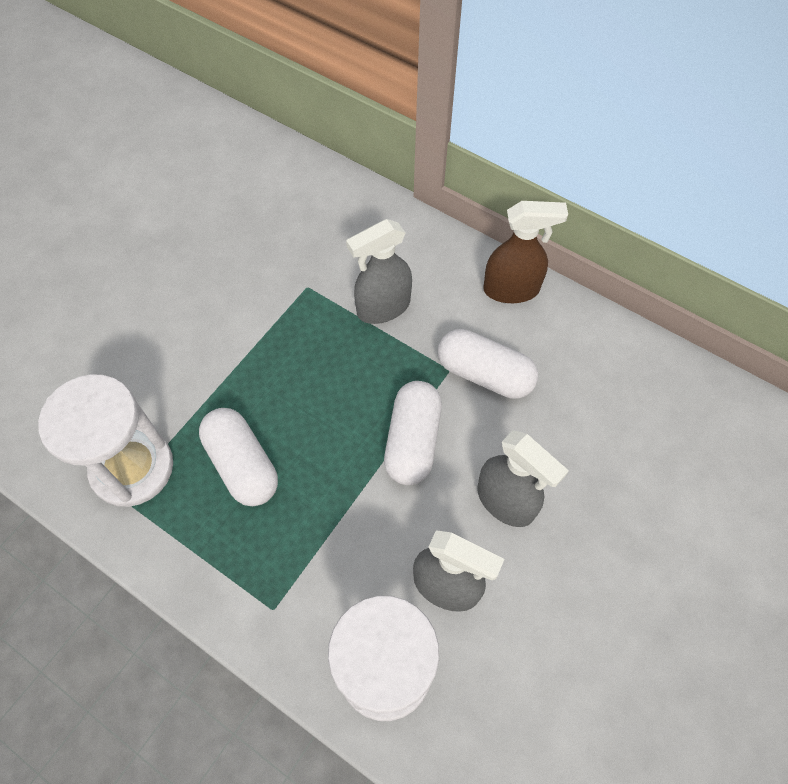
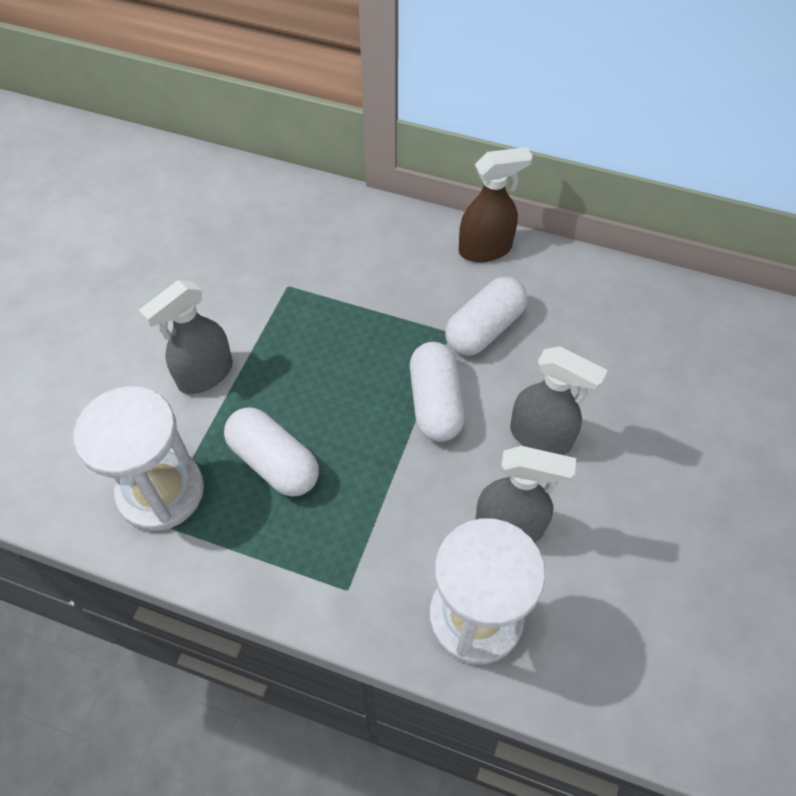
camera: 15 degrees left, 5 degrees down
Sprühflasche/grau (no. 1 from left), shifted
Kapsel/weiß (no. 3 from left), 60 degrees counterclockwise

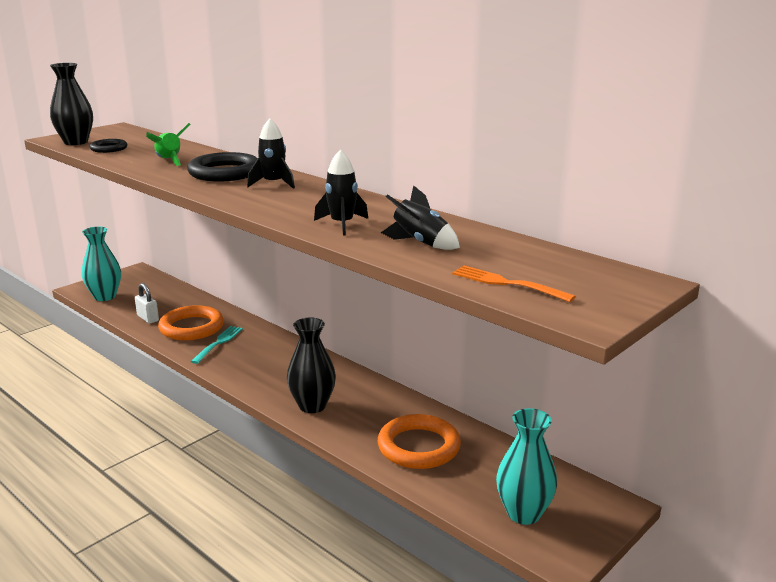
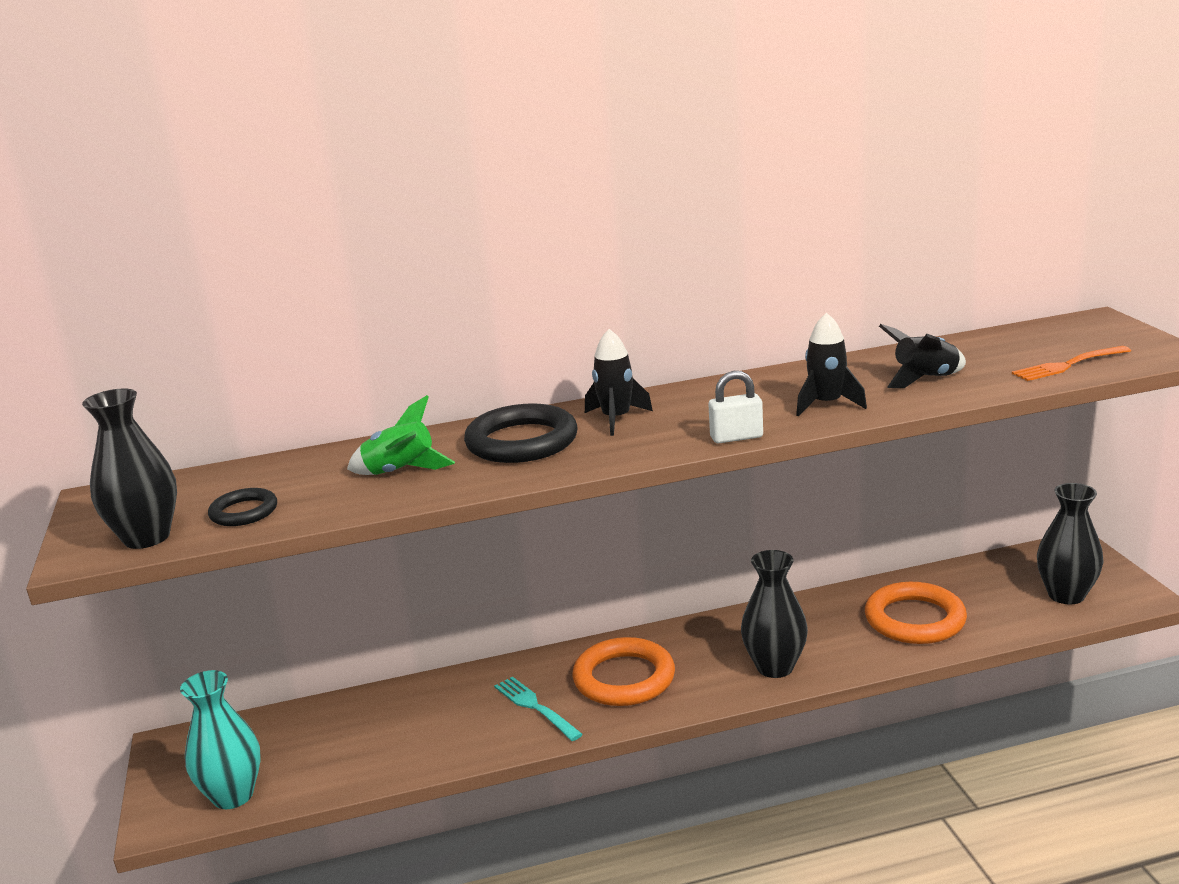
camera: 55 degrees left, 0 degrees up
Vorhängeschloss/weiß, shifted
Ring/orange (no. 1 from left), shifted
Vase/türkis (no. 2 from left) -> Vase/schwarz (no. 3 from left)

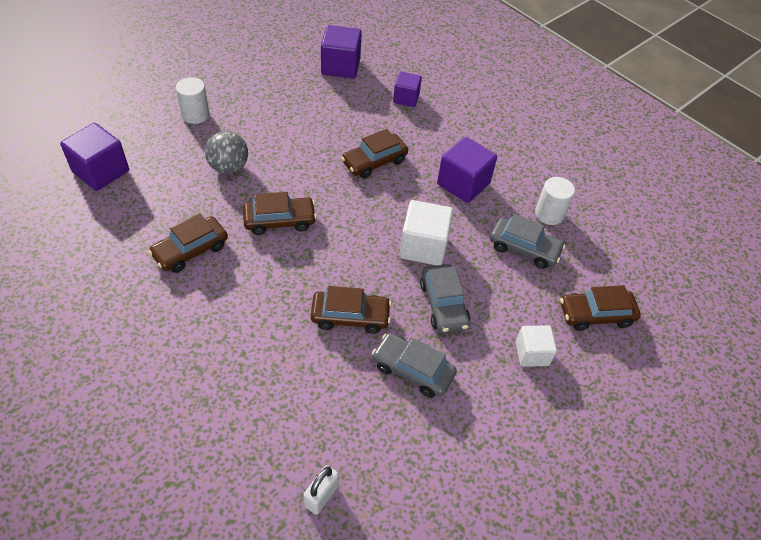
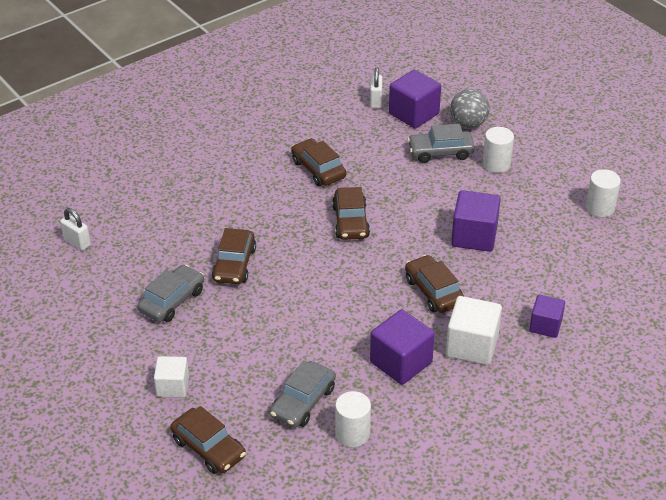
camera: 100 degrees right, 10 degrees down
Ball/grau, shifted
Kubus/lila (no. 2 from left in the first image) -> Kubus/lila (no. 3 from left), shifted
Kubus/weiß (no. 1 from left in the first image) -> Kubus/weiß (no. 2 from left), shifted
Auto/grau (no. 2 from left in the first image) -> Auto/grau (no. 3 from left), shifted
Auto/braun (no. 5 from left in the first image) -> Auto/braun (no. 1 from left), 135 degrees clockwise
none -> Vorhängeschloss/weiß (no. 2 from left)
none -> Vollzylinder/weiß (no. 3 from left)

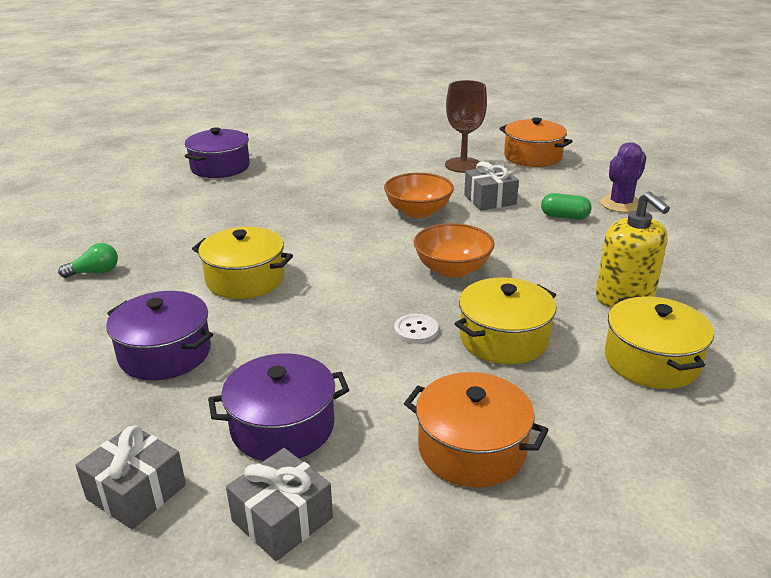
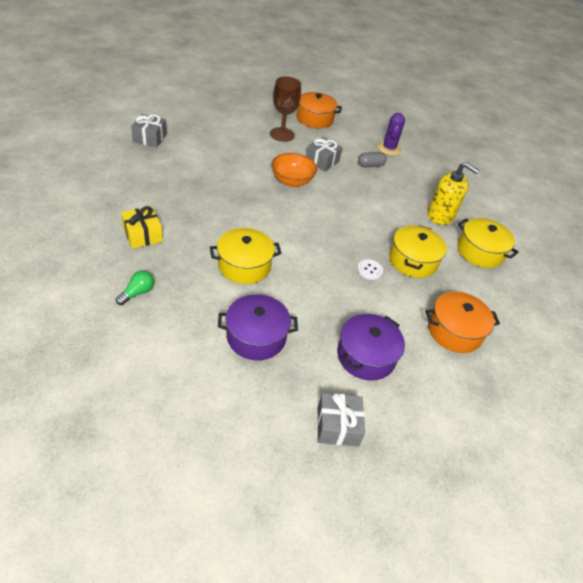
camera: 40 degrees left, 15 degrees up
Kochtopf/lila (no. 2 from left) -> none
Geschenk/grau (no. 2 from left in the first image) -> Geschenk/grau (no. 1 from left), shifted
Schüssel/orange (no. 2 from left) -> none
Kapsel/grün -> Kapsel/grau
none -> Geschenk/gelb

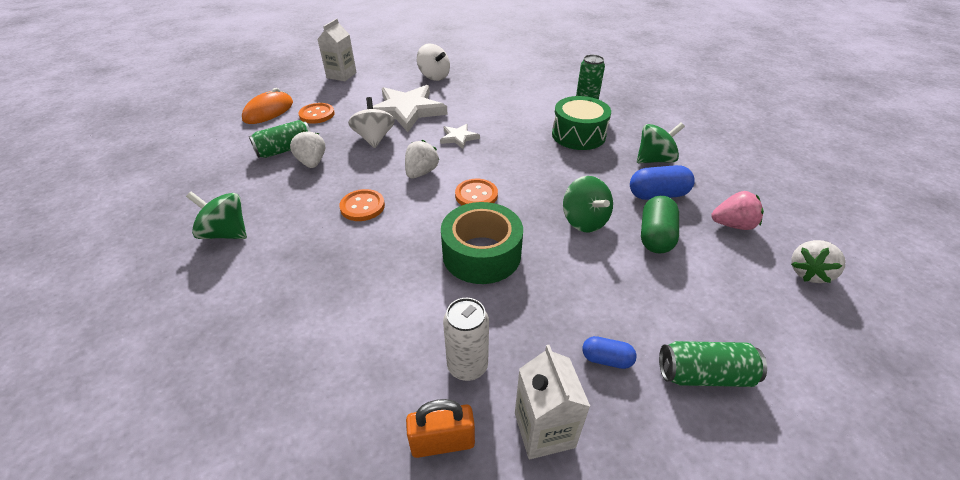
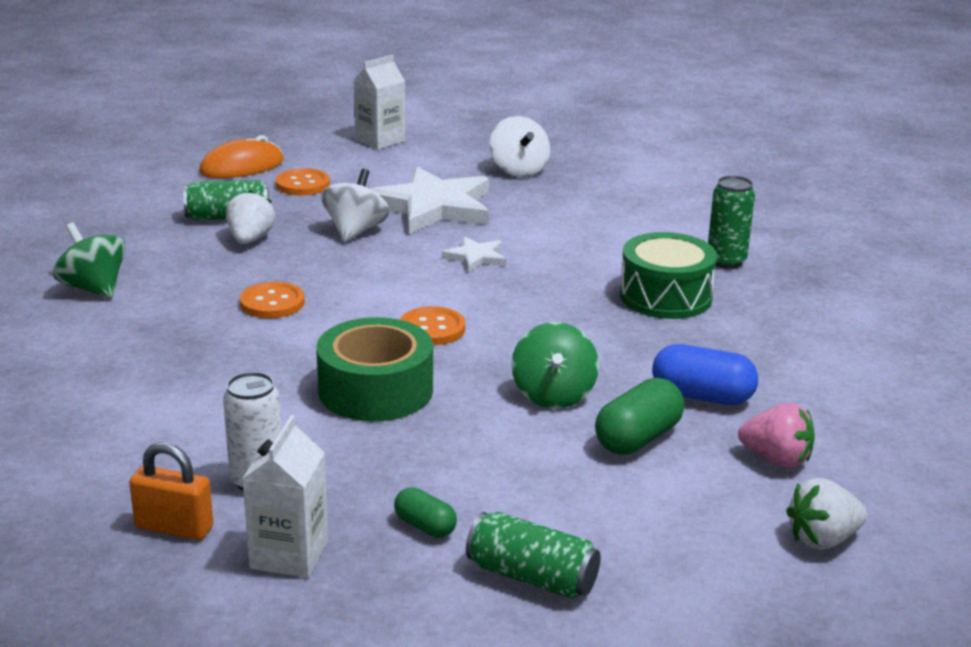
camera: 25 degrees right, 15 degrees down
Erdbeere/weiß (no. 2 from left) -> none
Kapsel/blau (no. 1 from left) -> Kapsel/grün (no. 1 from left)
Kreisel/grün (no. 3 from left) -> none

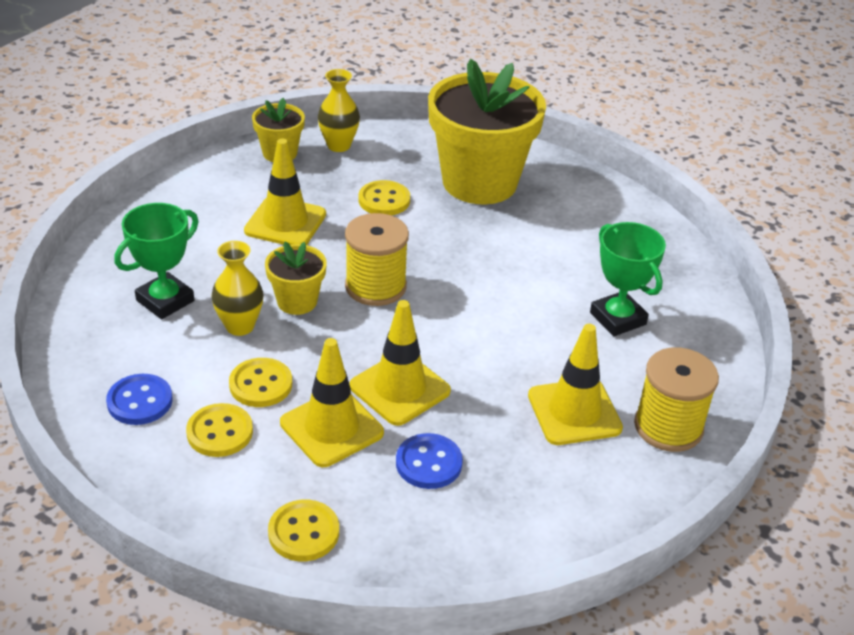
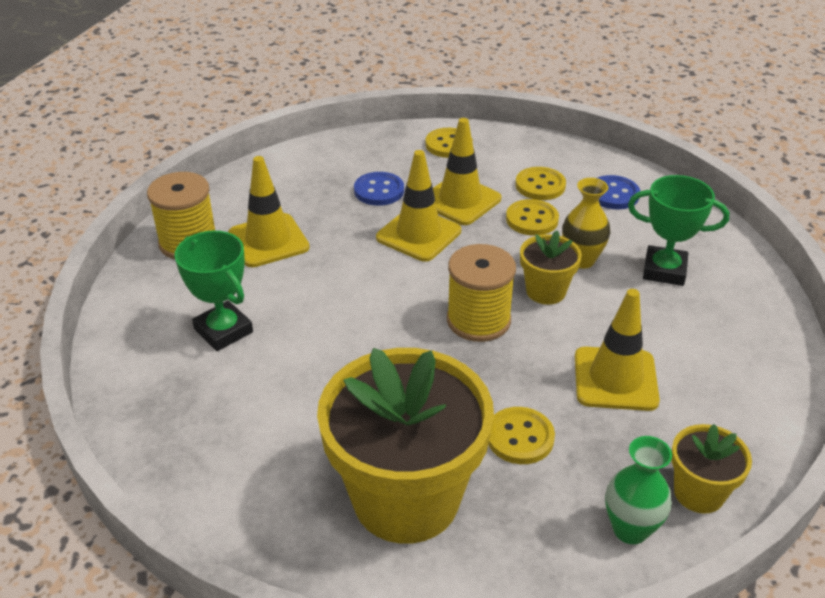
camera: 170 degrees right, 0 degrees up
Pokal/grün (no. 1 from left in the first image) -> Pokal/grün (no. 2 from left), 75 degrees clockwise
Vase/gelb (no. 2 from left) -> Vase/grün

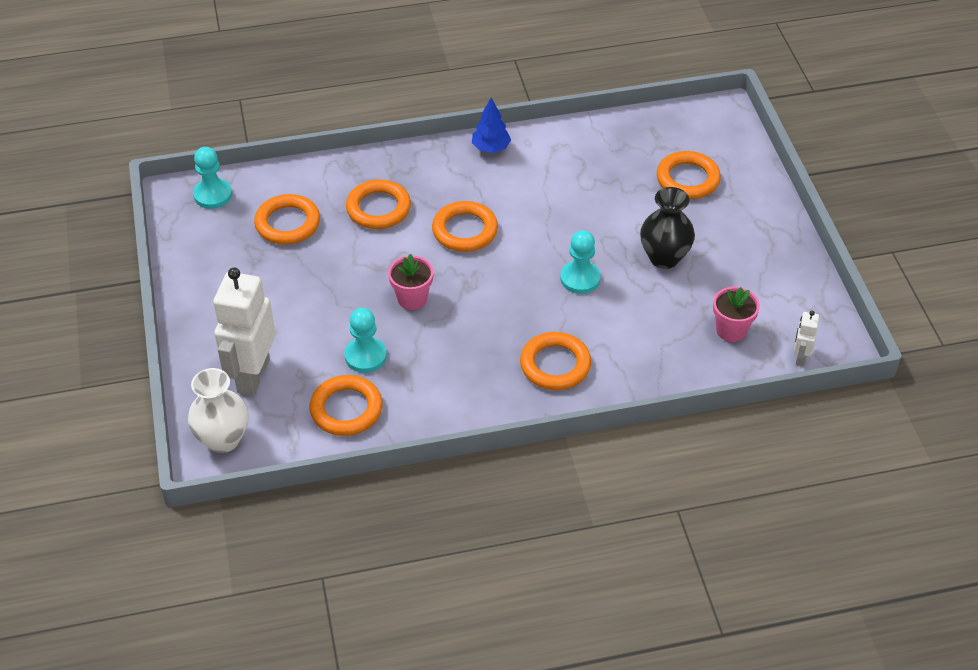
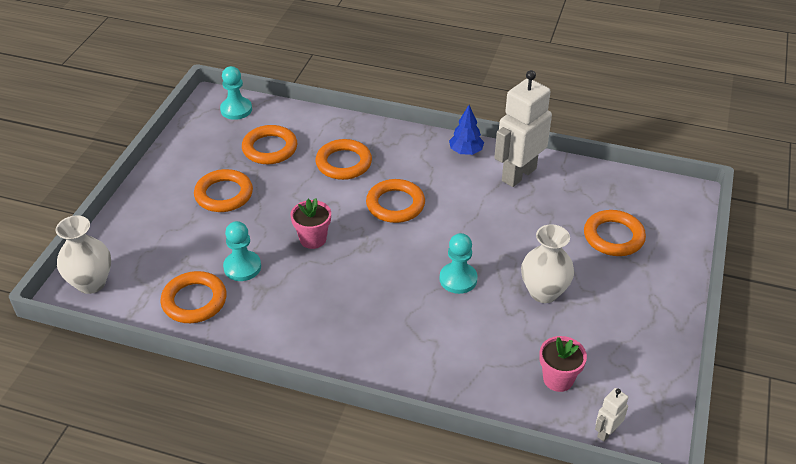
camera: 30 degrees right, 5 degrees down
Roboter/weiß (no. 1 from left), shifted
Ring/orange (no. 5 from left in the first image) -> Ring/orange (no. 2 from left), shifted
Vase/schwarz -> Vase/weiß (no. 2 from left)

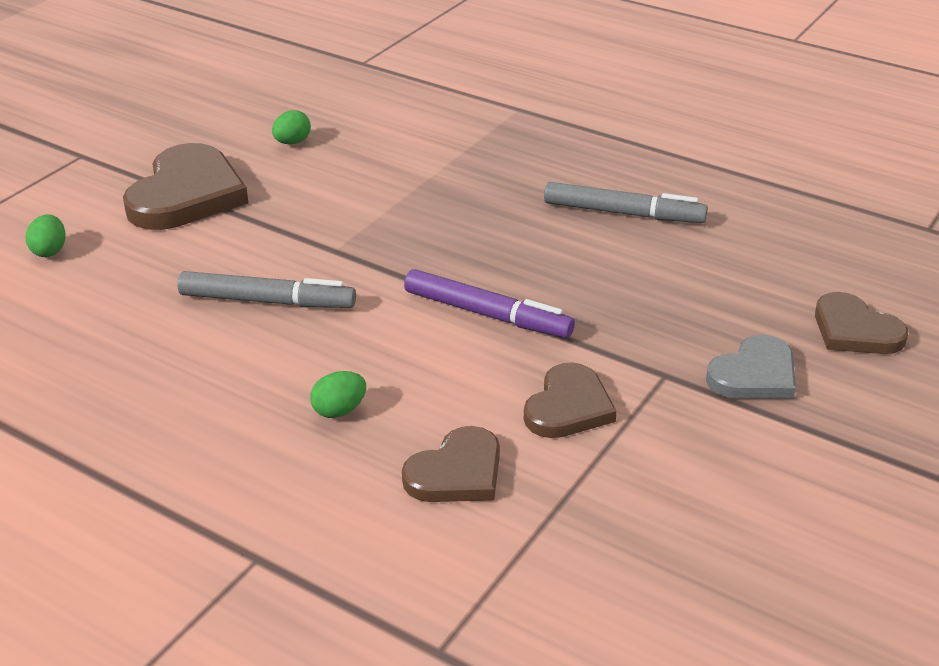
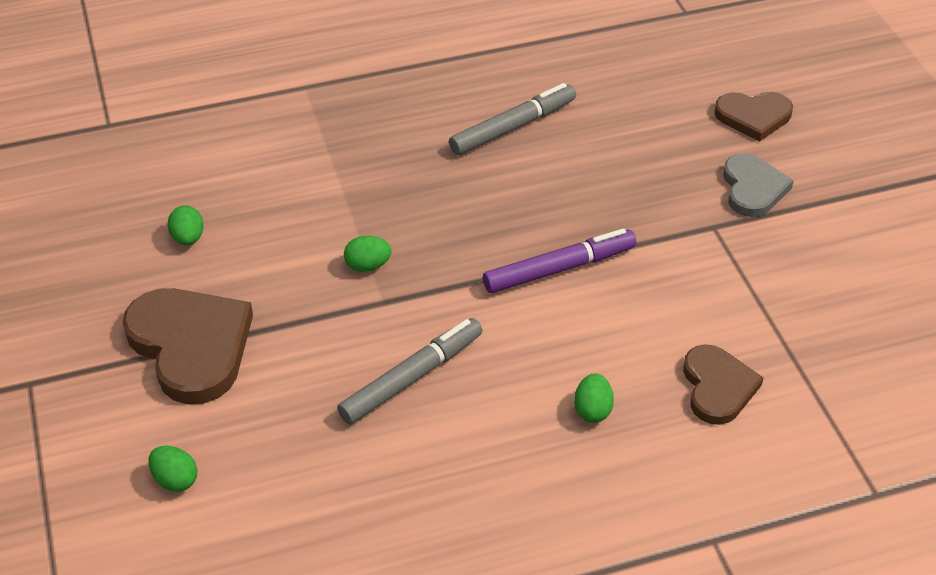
camera: 50 degrees left, 10 degrees up
Herz/braun (no. 3 from left) -> none
none -> Ei/grün (no. 3 from left)

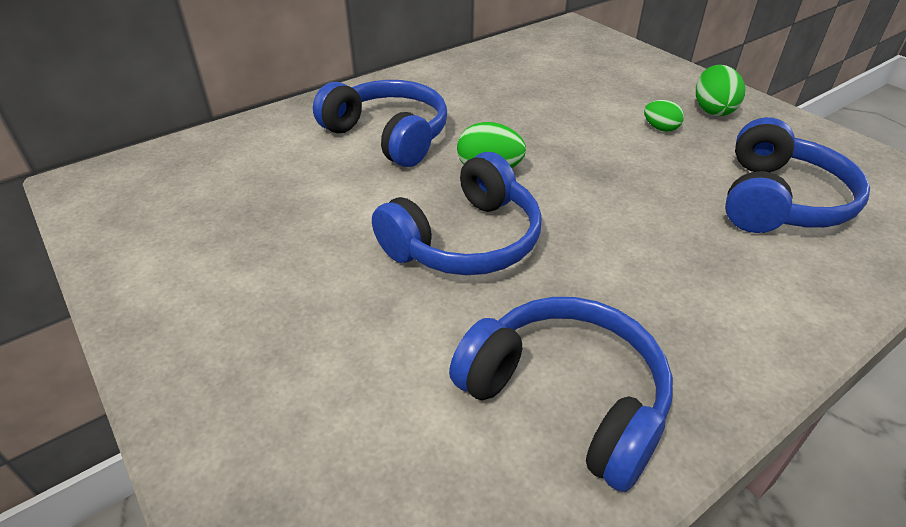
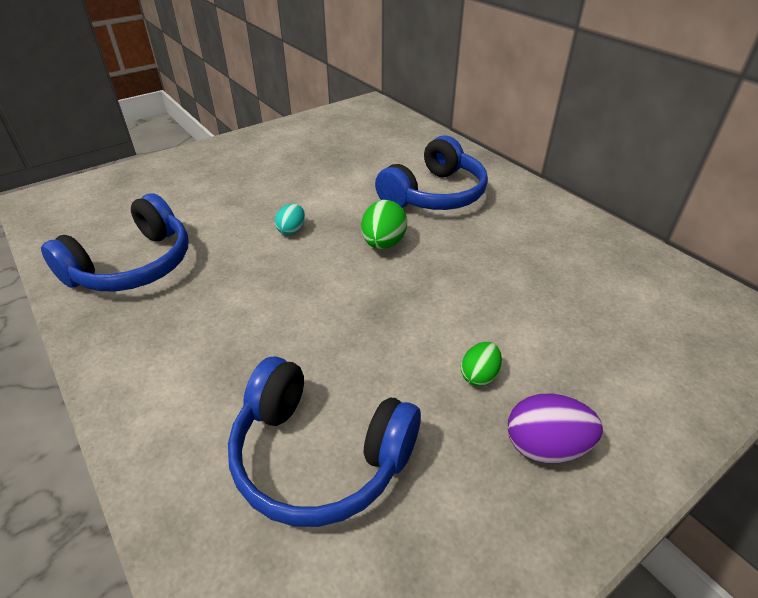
camera: 90 degrees right, 0 degrees up
Kopfhörer/blau (no. 2 from left) -> Ei/türkis
Ei/grün (no. 3 from left) -> Ei/lila

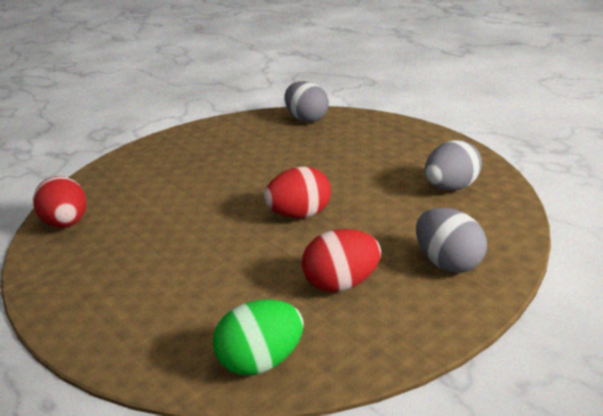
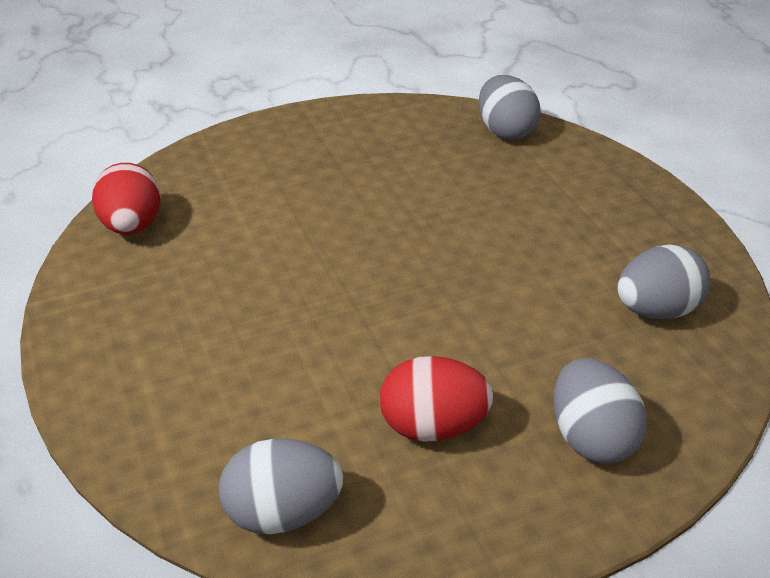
camera: 15 degrees right, 10 degrees up
Ei/grün -> Ei/grau (no. 1 from left)
Ei/rot (no. 2 from left) -> none

